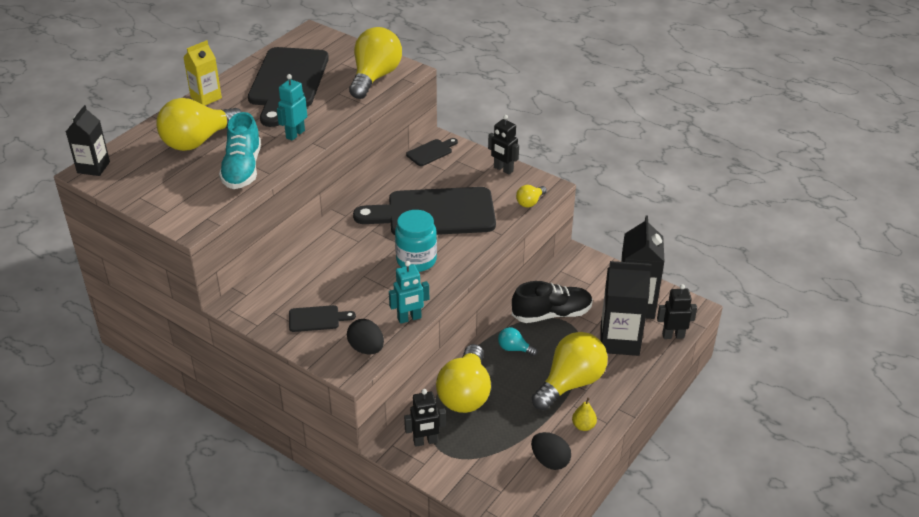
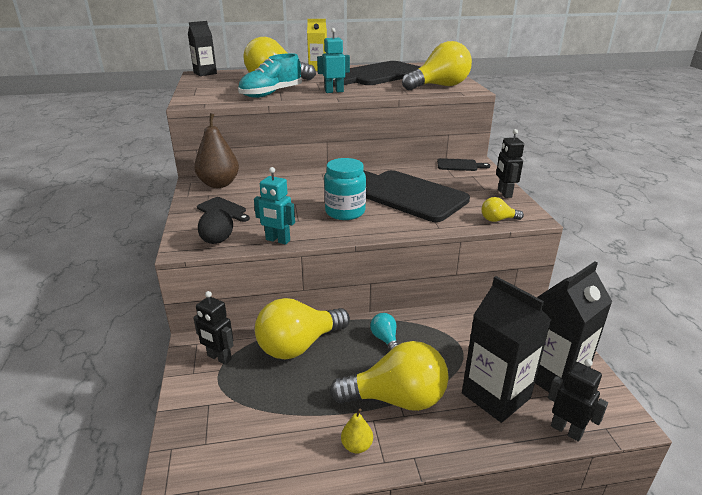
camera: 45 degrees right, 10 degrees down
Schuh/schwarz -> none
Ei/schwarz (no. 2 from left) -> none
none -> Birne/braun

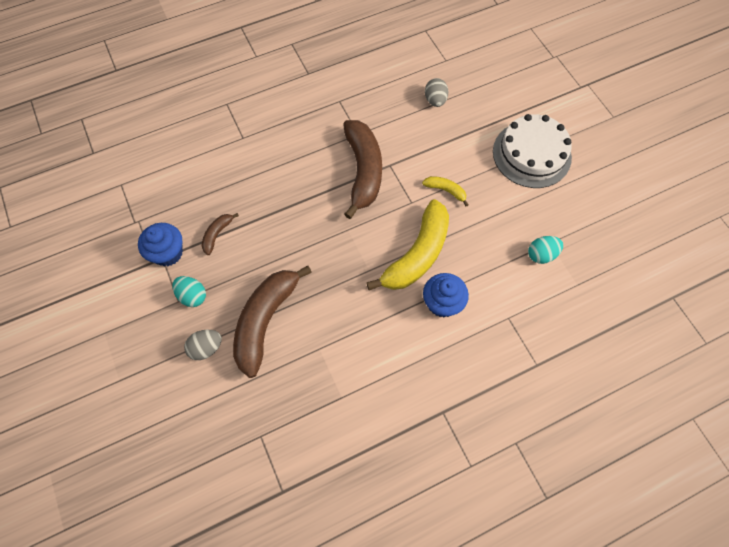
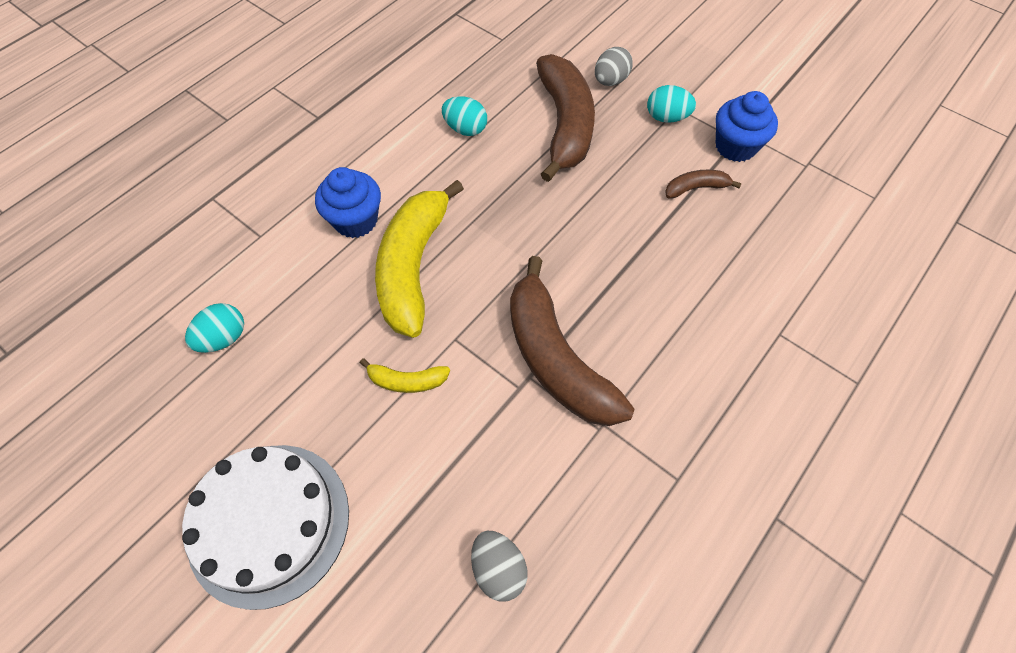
camera: 155 degrees right, 5 degrees down
Banane/braun (no. 1 from left in the first image) -> Banane/braun (no. 3 from left), 105 degrees counterclockwise
none -> Ei/türkis (no. 2 from left)

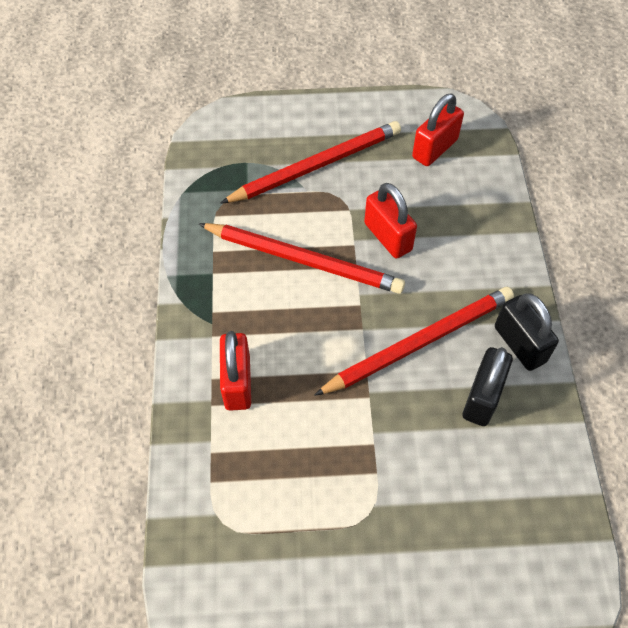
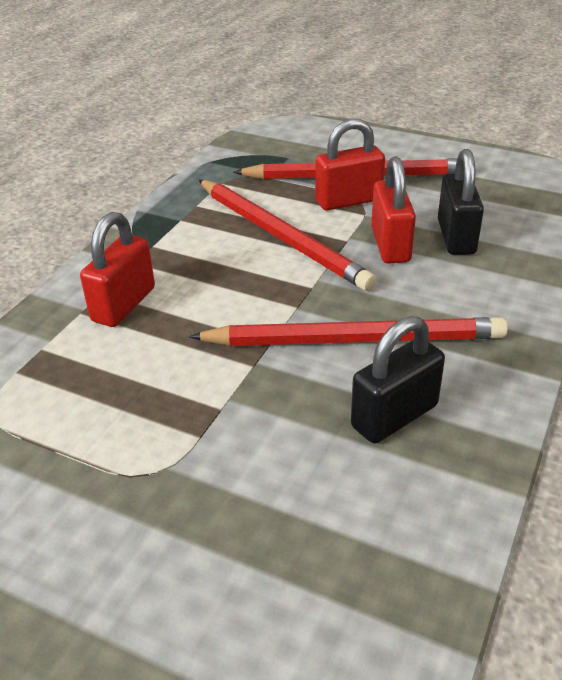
camera: 30 degrees right, 20 degrees down
Vorhängeschloss/rot (no. 3 from left in the first image) -> Vorhängeschloss/rot (no. 2 from left), shifted
Vorhängeschloss/schwarz (no. 2 from left), shifted

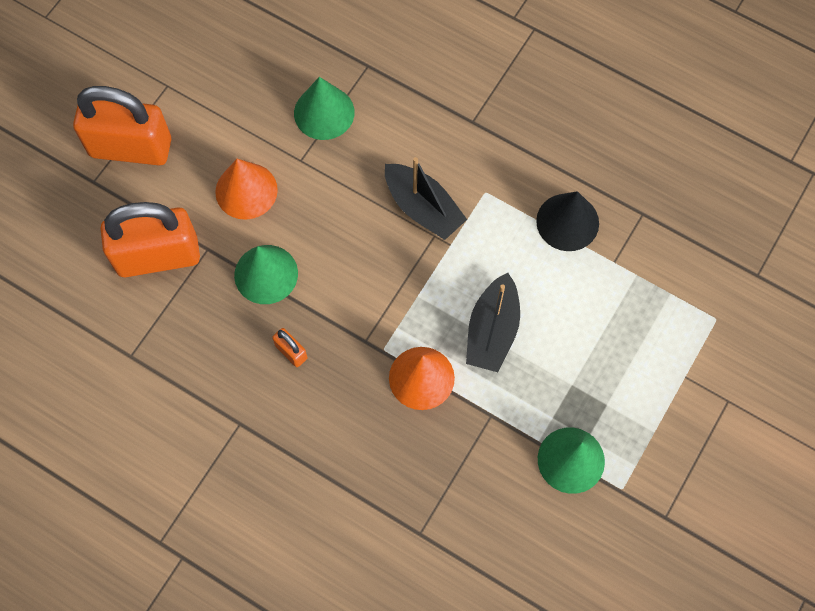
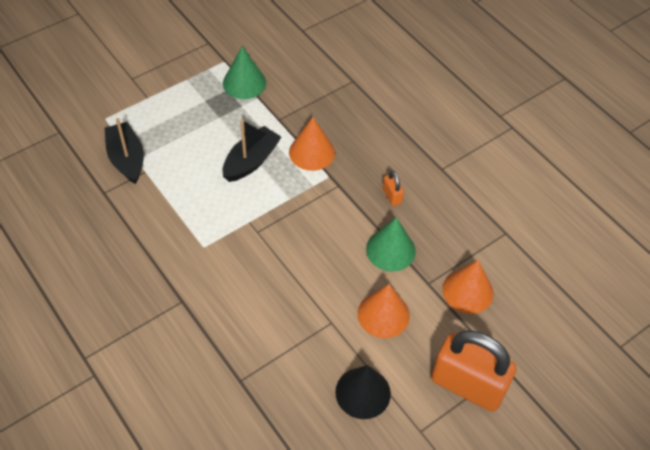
camera: 160 degrees left, 15 degrees down
Vorhängeschloss/orange (no. 2 from left) -> Kegel/orange (no. 3 from left)
Kegel/grün (no. 2 from left) -> none
Boot/schwarz (no. 1 from left), shifted
Kegel/schwarz, shifted

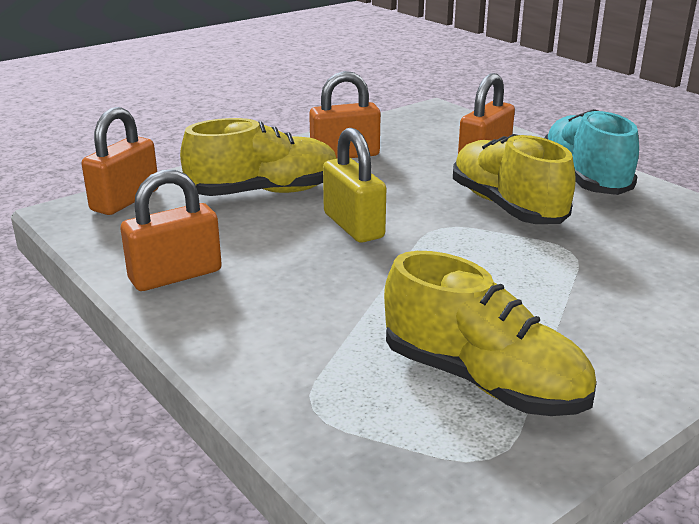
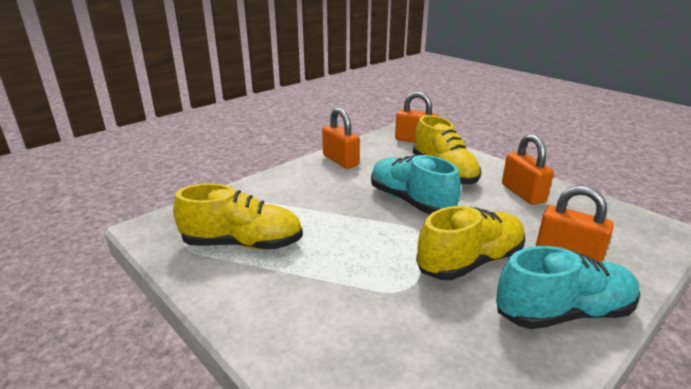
camera: 85 degrees right, 0 degrees up
Vorhängeschloss/gelb -> Schuh/türkis (no. 1 from left)
Schuh/gelb (no. 2 from left in the first image) -> Schuh/gelb (no. 1 from left), 120 degrees counterclockwise

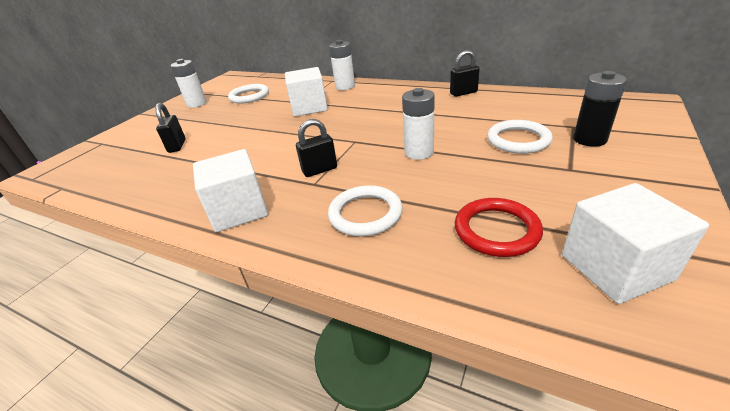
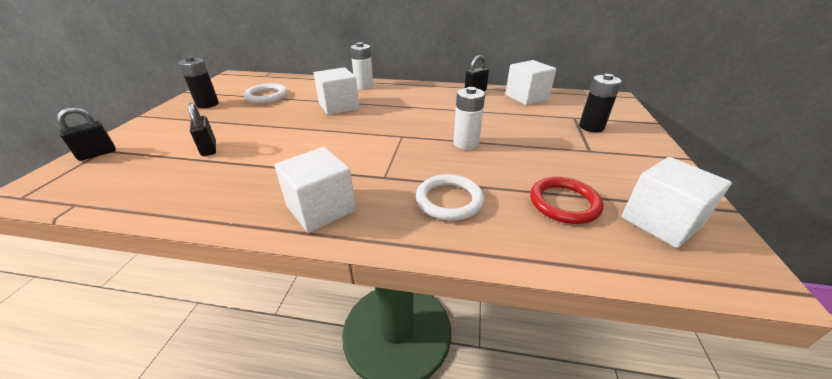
camera: 20 degrees left, 0 degrees up
Batterie/weiß (no. 1 from left) -> Batterie/schwarz (no. 1 from left)
Vorhängeschloss/schwarz (no. 2 from left in the first image) -> Vorhängeschloss/schwarz (no. 1 from left), shifted
Ring/weiß (no. 3 from left) -> none
none -> Kubus/weiß (no. 3 from left)

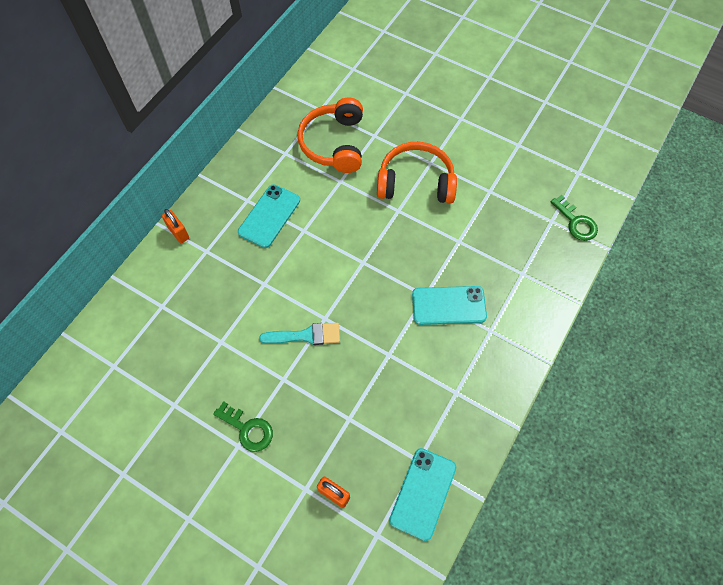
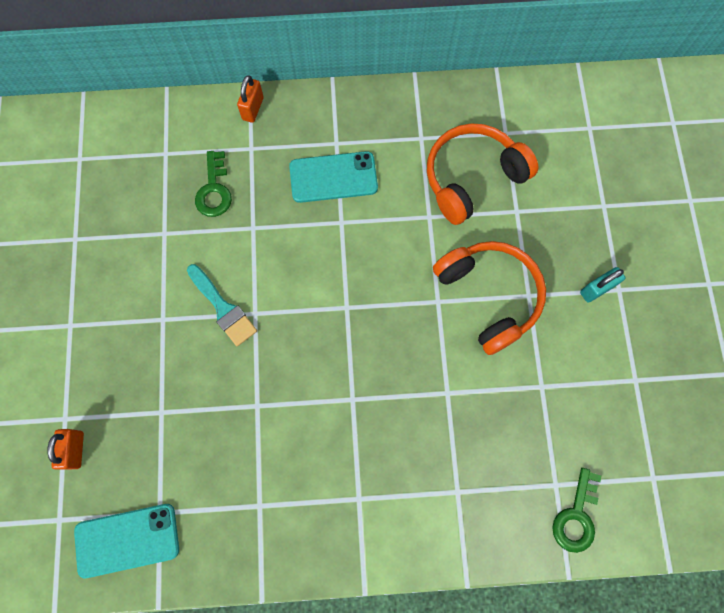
camera: 55 degrees right, 10 degrees up
Schlüssel/grün (no. 1 from left), shifted
Handy/türkis (no. 3 from left) -> none
none -> Vorhängeschloss/türkis

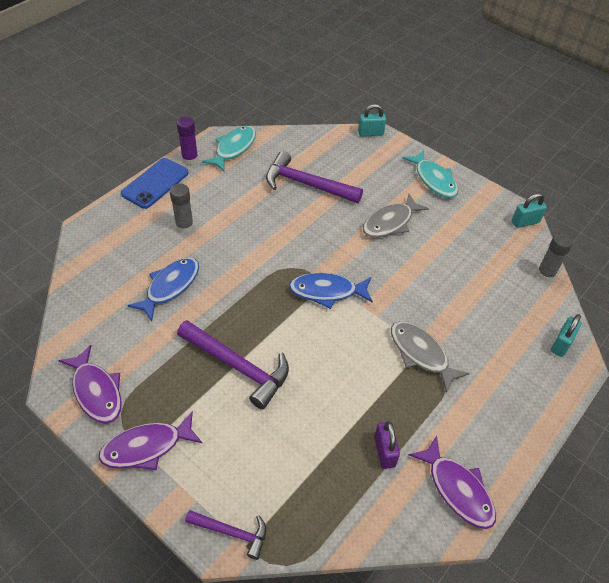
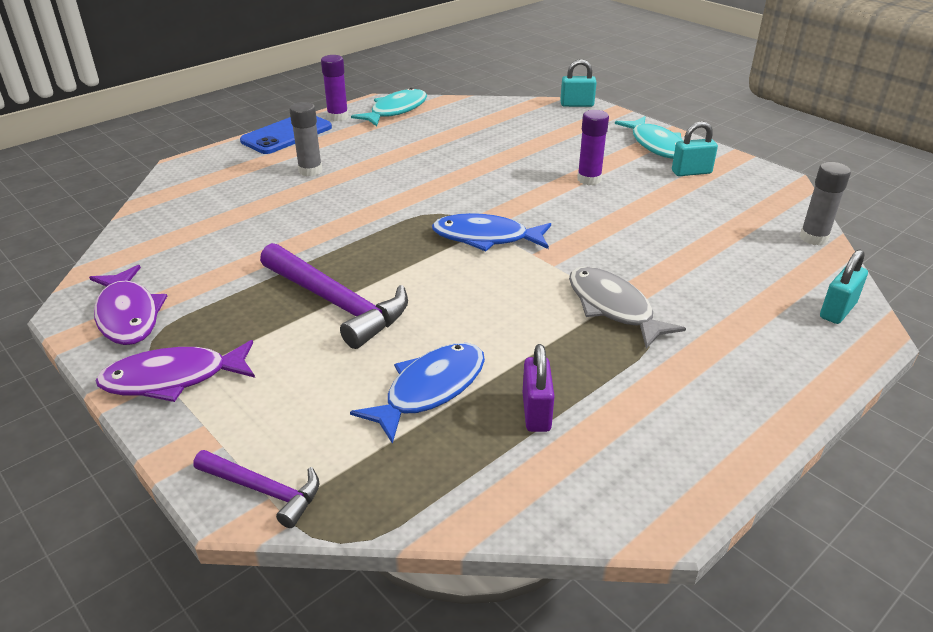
camera: 10 degrees right, 15 degrees down
Fisch/blau (no. 1 from left), shifted
Hammer/lila (no. 3 from left) -> none
Fisch/grau (no. 1 from left) -> Klebestift/lila (no. 2 from left)
Fisch/lila (no. 3 from left) -> none
Vorhängeschloss/türkis (no. 2 from left), shifted

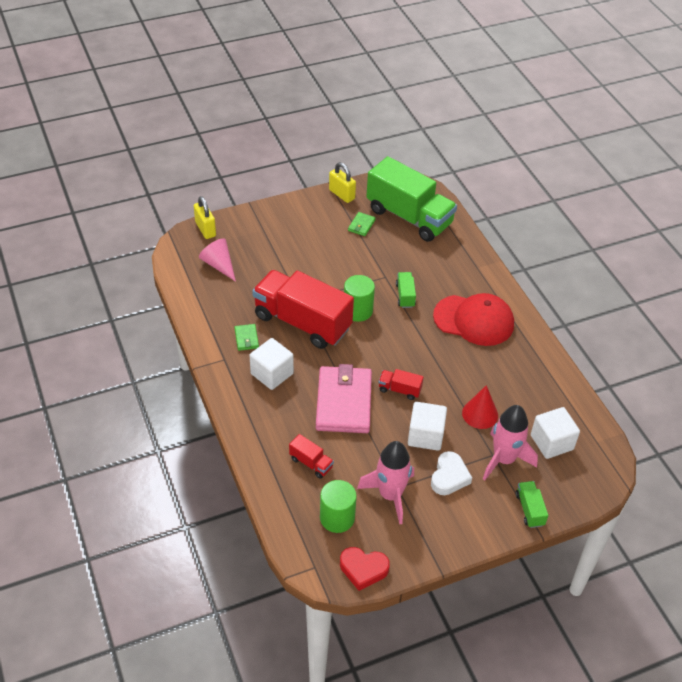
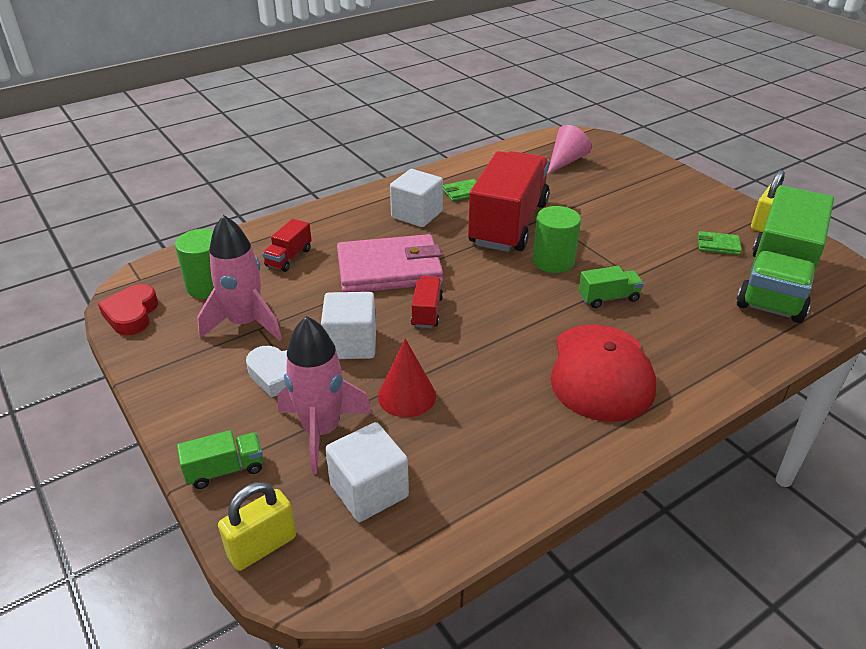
camera: 80 degrees right, 10 degrees down
Vorhängeschloss/gelb (no. 1 from left), shifted

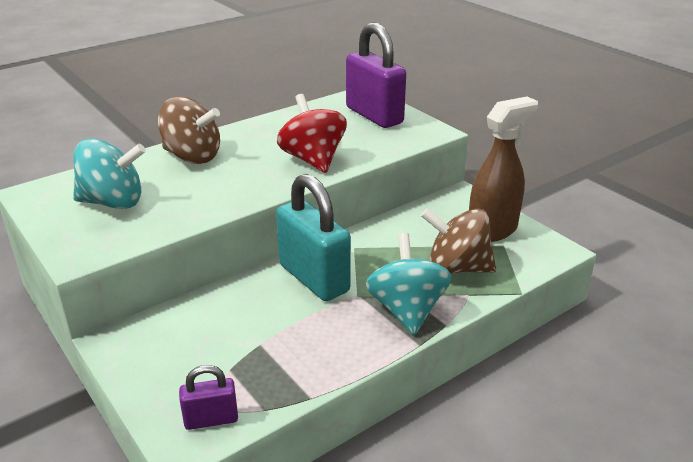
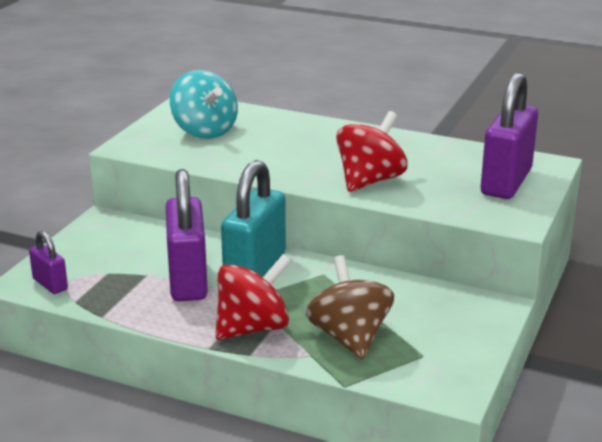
camera: 60 degrees right, 5 degrees down
Kreisel/braun (no. 1 from left) -> none
Kreisel/türkis (no. 2 from left) -> Kreisel/rot (no. 1 from left)
Sprühflasche/braun -> none
none -> Vorhängeschloss/lila (no. 2 from left)

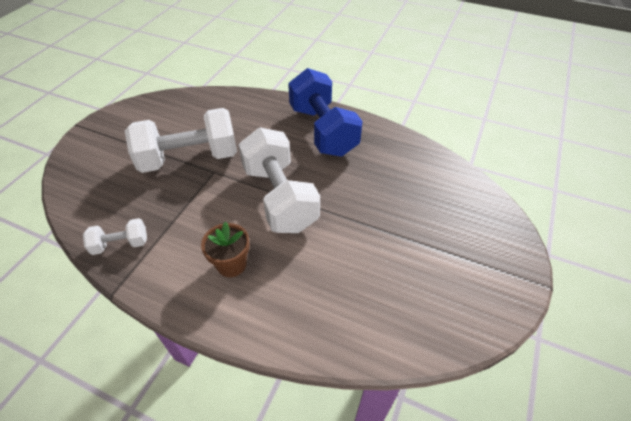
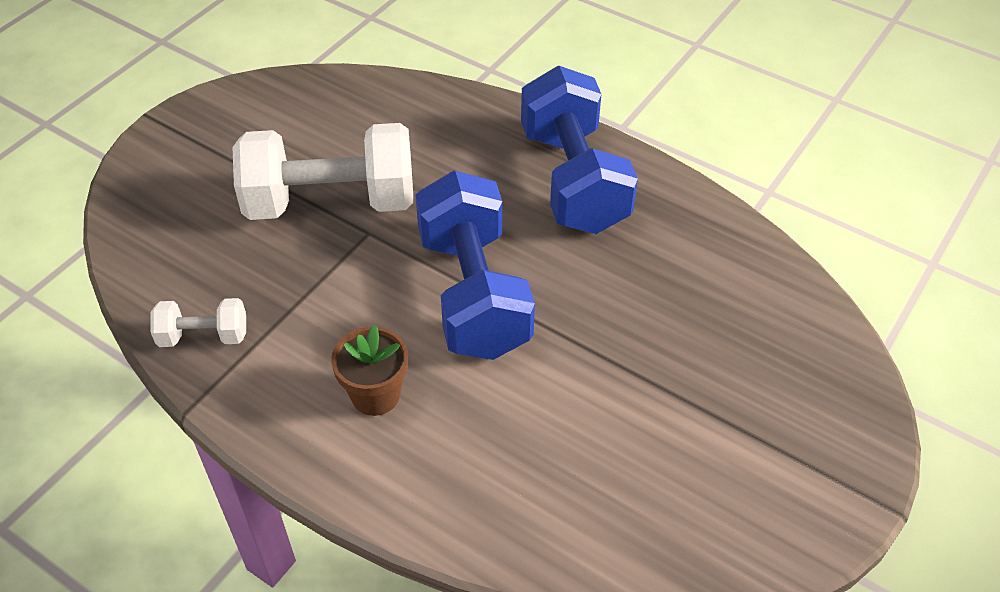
camera: 10 degrees right, 0 degrees up
Hantel/weiß (no. 3 from left) -> Hantel/blau (no. 1 from left)

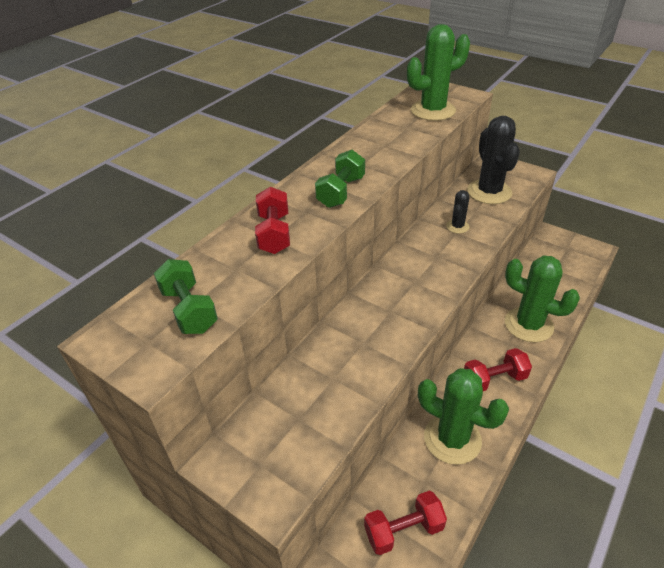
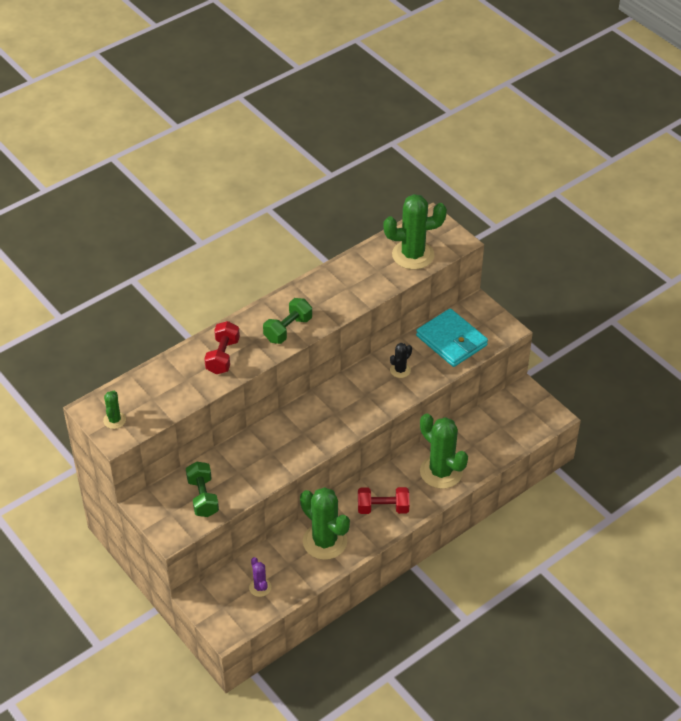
camera: 15 degrees right, 5 degrees up
Hantel/grün (no. 1 from left), shifted
Hantel/rot (no. 2 from left) -> Kaktus/lila
Kaktus/schwarz (no. 2 from left) -> Geldbörse/türkis
none -> Kaktus/grün (no. 1 from left)

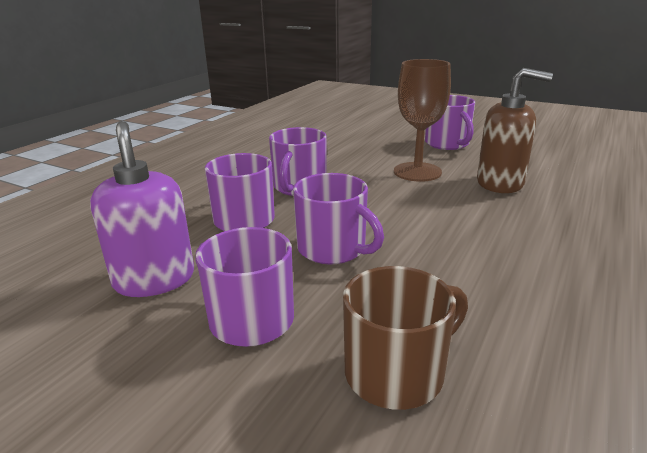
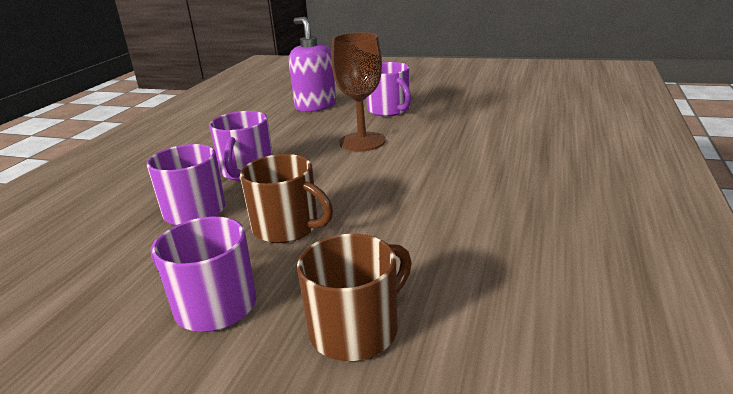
camera: 10 degrees left, 0 degrees up
Seifenspender/lila, shifted
Tasse/lila (no. 4 from left) -> Tasse/braun (no. 1 from left)
Seifenspender/braun -> none

